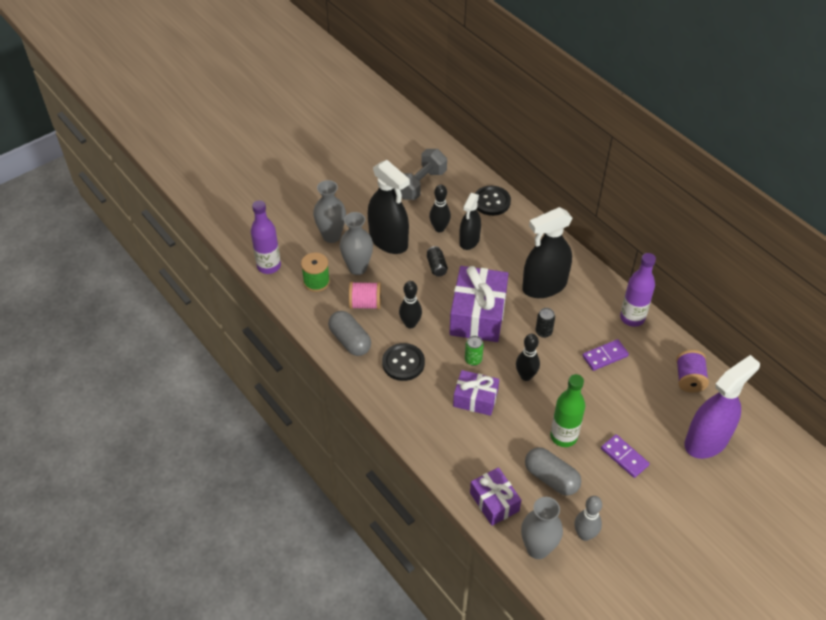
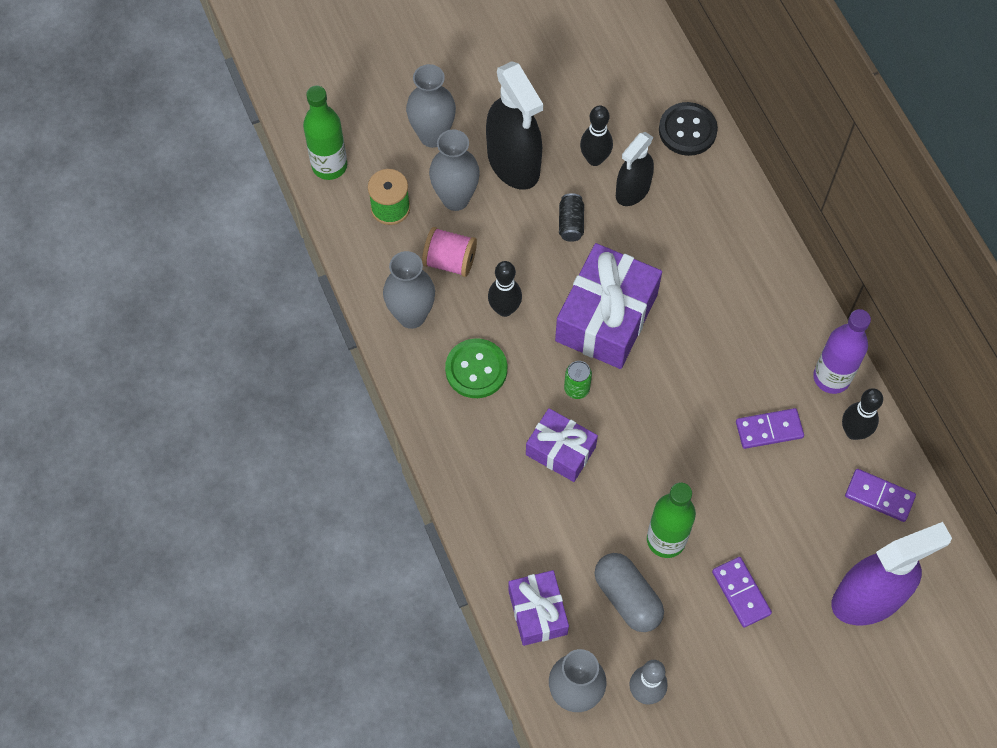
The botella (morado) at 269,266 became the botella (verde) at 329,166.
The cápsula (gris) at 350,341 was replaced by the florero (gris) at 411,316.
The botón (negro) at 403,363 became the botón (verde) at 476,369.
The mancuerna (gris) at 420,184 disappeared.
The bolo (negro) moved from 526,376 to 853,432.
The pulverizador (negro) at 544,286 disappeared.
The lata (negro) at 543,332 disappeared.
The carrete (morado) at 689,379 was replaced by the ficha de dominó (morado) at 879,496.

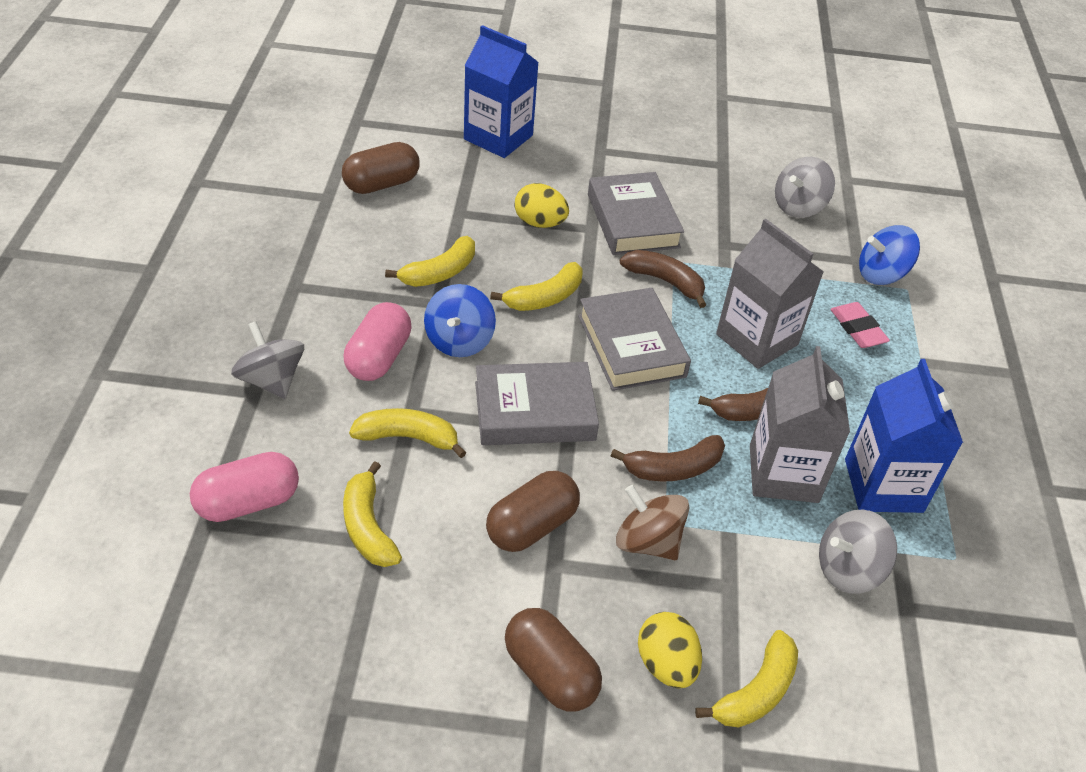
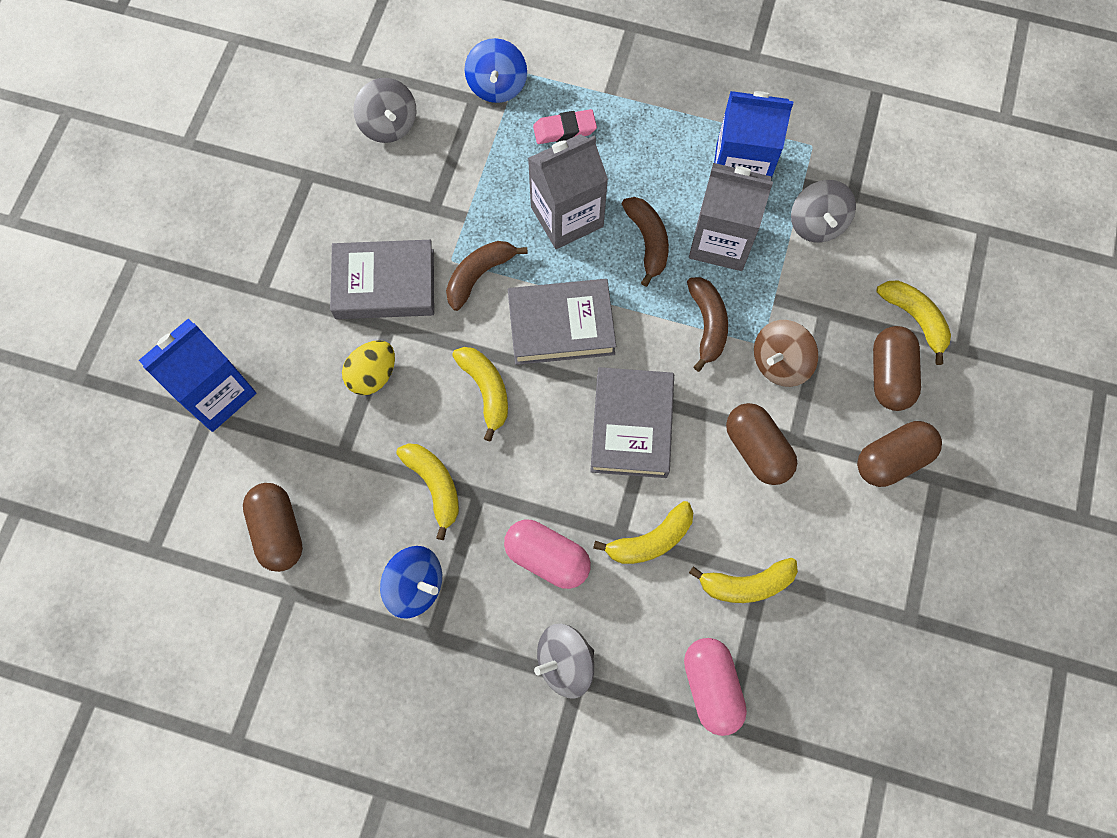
The plátano (amarillo) at 408,437 turned 135 degrees counterclockwise.
The peonza (azul) moved from 459,341 to 415,586.
The huevo (amarillo) at 666,664 was replaced by the cápsula (marrón) at 890,375.

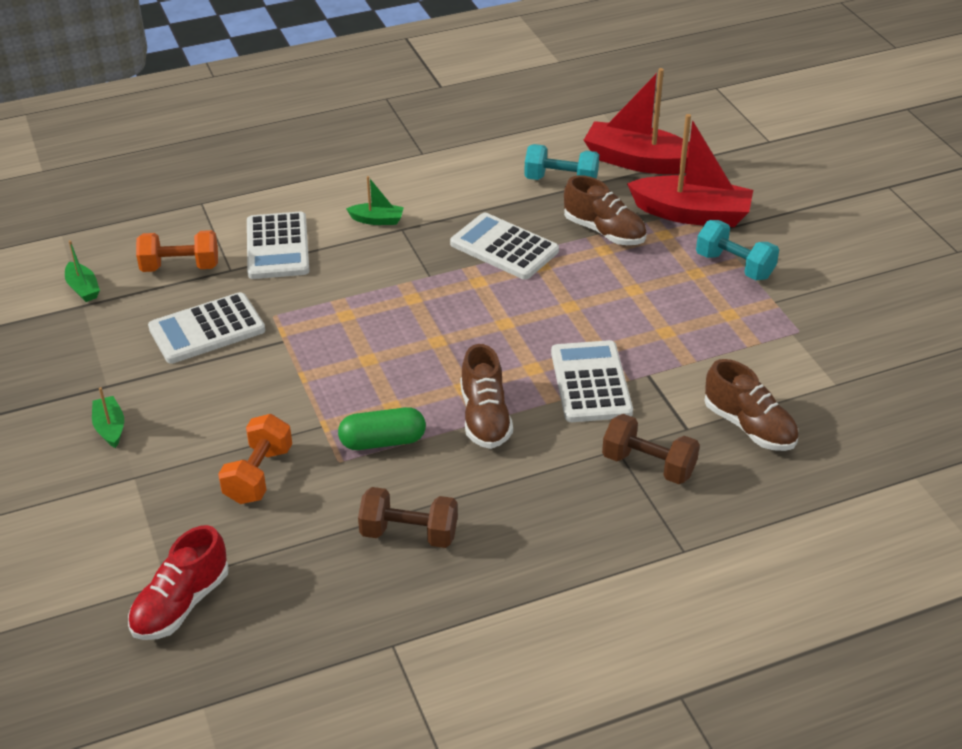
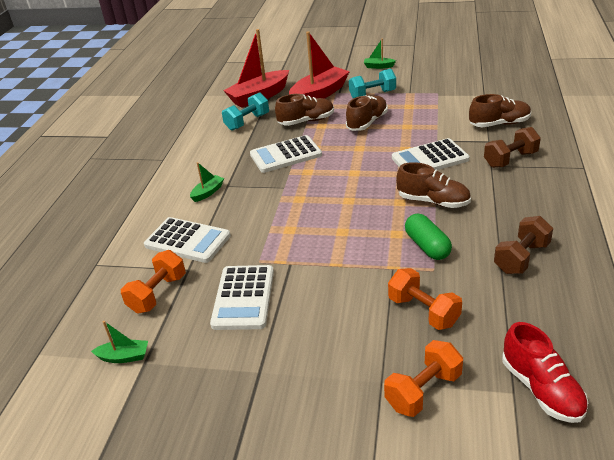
The barco (verde) moved from 110,428 to 378,66.
The cápsula (verde) at 383,441 turned 45 degrees counterclockwise.
The calculadora (blanco) at 590,382 turned 45 degrees counterclockwise.
The zapato (marrón) at 367,122 appeared.
The mancuerna (naranja) at 423,391 appeared.

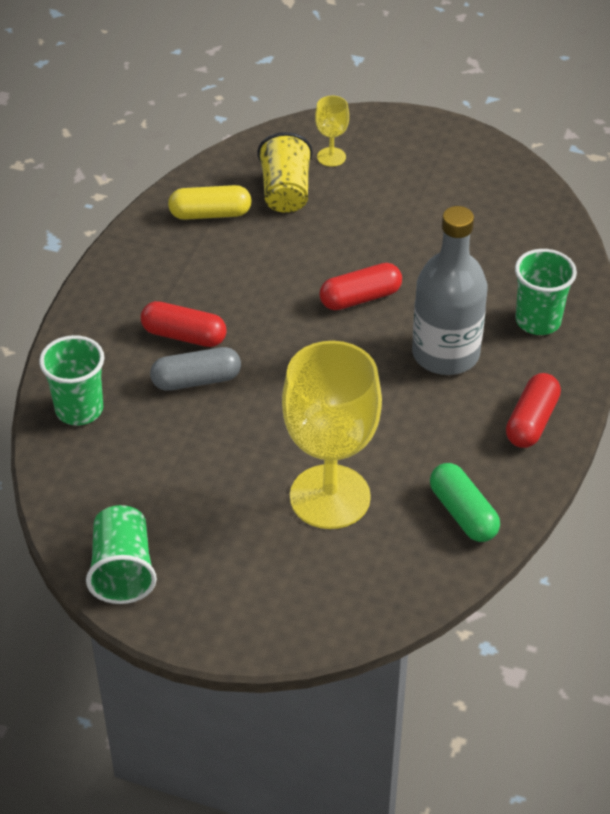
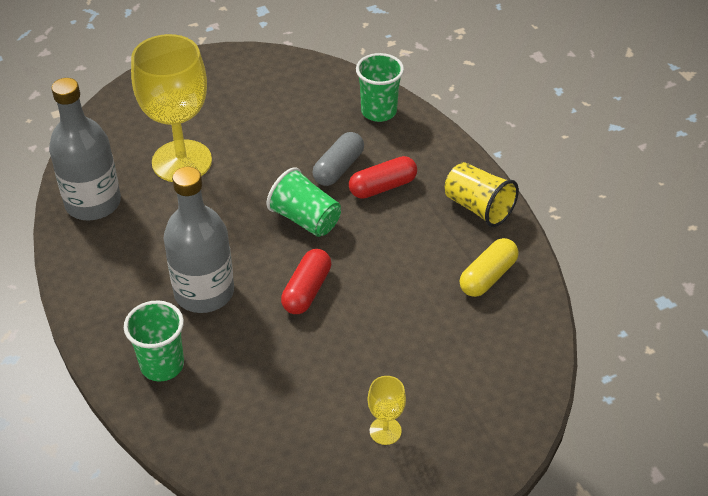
The vaso (verde) moved from 123,570 to 305,219.
The vaso (amarillo) moved from 285,192 to 478,208.
The copa (amarillo) moved from 331,157 to 385,431.
The cápsula (verde) at 463,513 was replaced by the botella (gris) at 93,203.
The cápsula (rojo) at 531,421 disappeared.

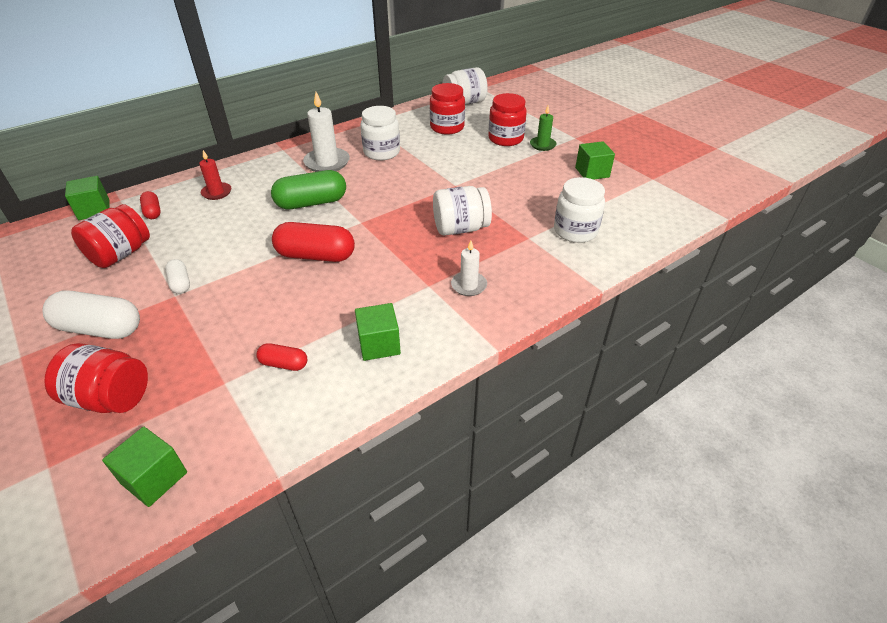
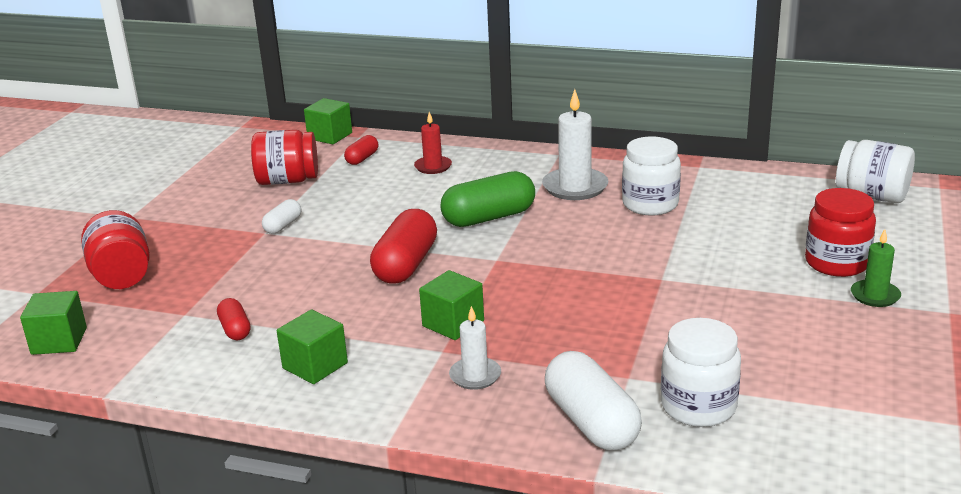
The cápsula (blanco) moved from 100,328 to 591,422.
The cápsula (verde) at 311,203 turned 60 degrees counterclockwise.
The cápsula (rojo) at 316,255 turned 45 degrees clockwise.
The tarro (rojo) at 447,127 disappeared.
The tarro (blanco) at 460,228 disappeared.
The cubo (verde) moved from 592,172 to 453,323.

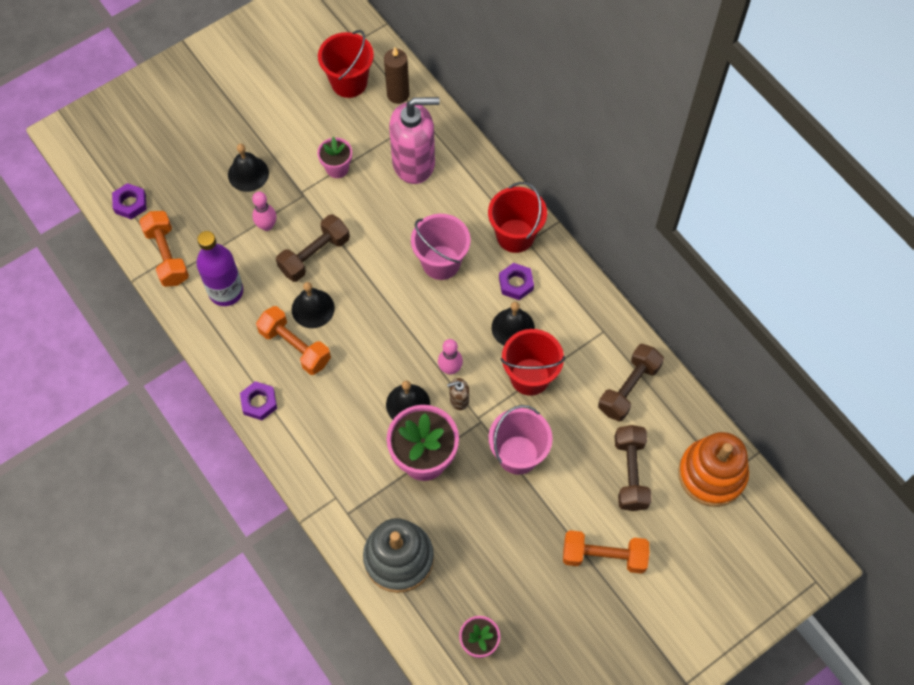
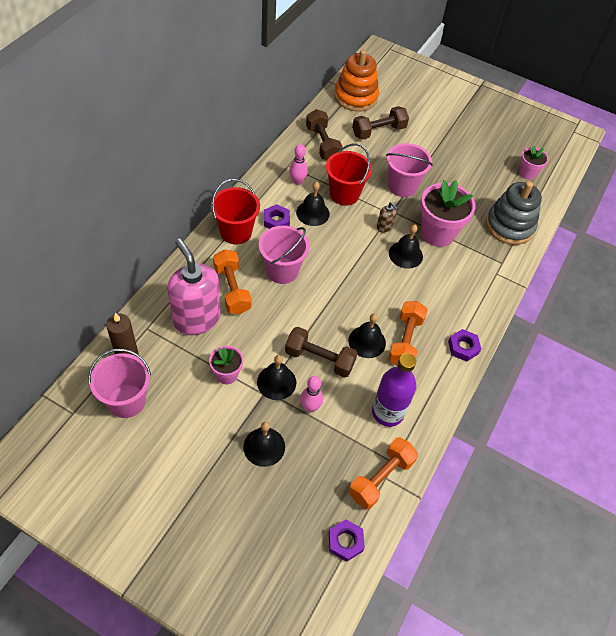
The balde (rojo) at 349,82 became the balde (rosa) at 126,401.
The bolo (rosa) moved from 450,369 to 297,181.
The mancuerna (naranja) moved from 603,556 to 232,289.
The mancuerna (marrón) at 629,388 turned 60 degrees clockwise.
The campana (negro) at 276,382 appeared.

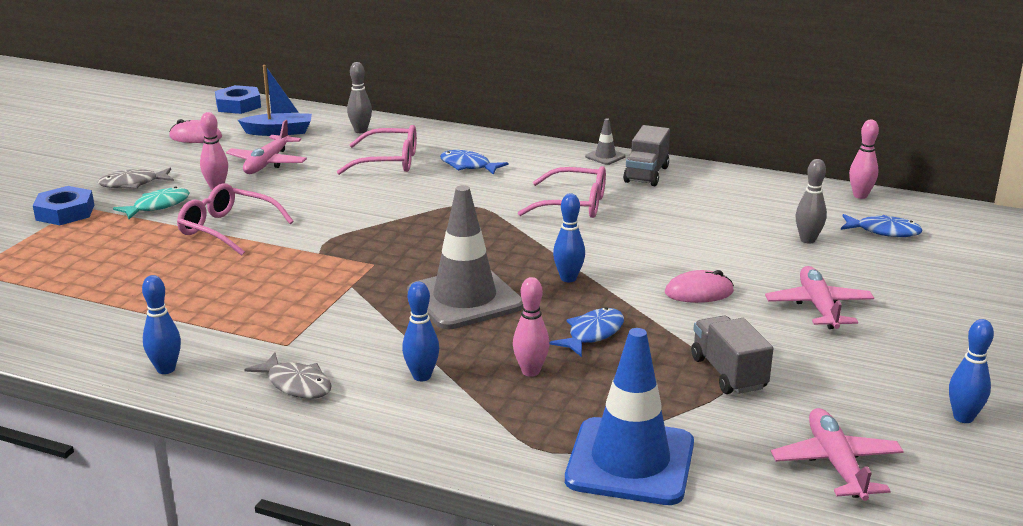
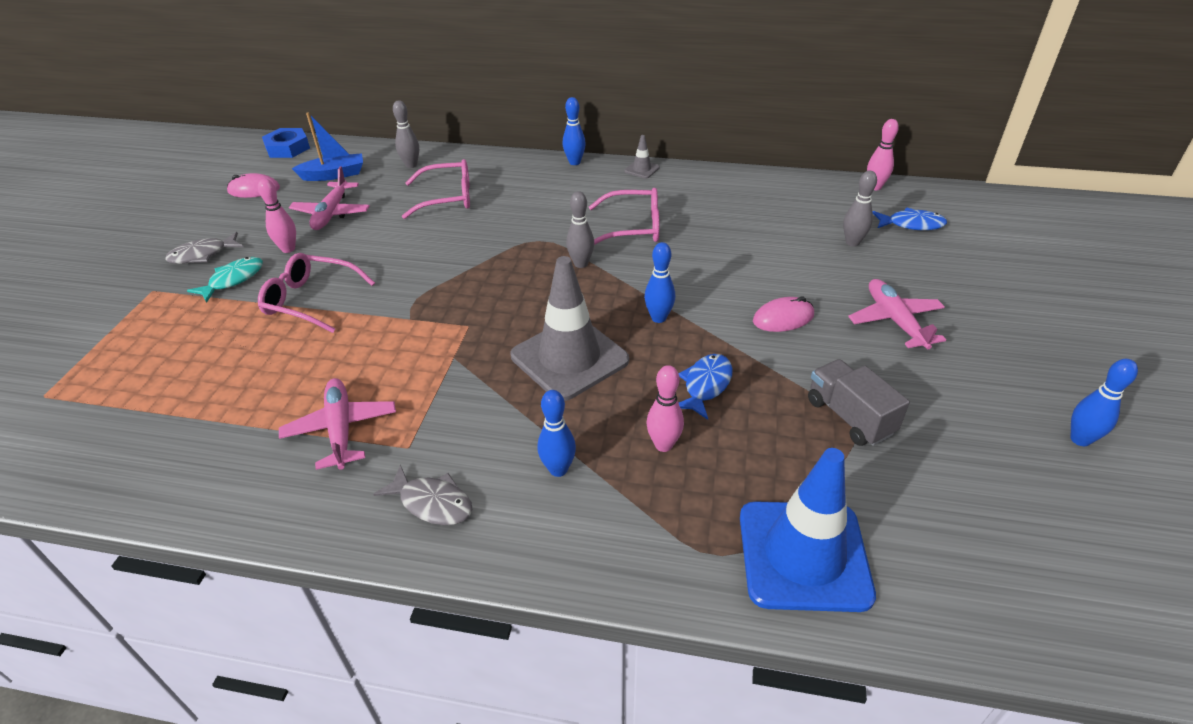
The tuerca (azul) at 65,212 disappeared.
The bolo (azul) moved from 166,369 to 574,162.
The pez (azul) at 468,166 disappeared.
The camión (gris) at 646,174 disappeared.
The avión (rosa) moved from 836,464 to 341,429.
The bolo (gris) at 581,264 appeared.

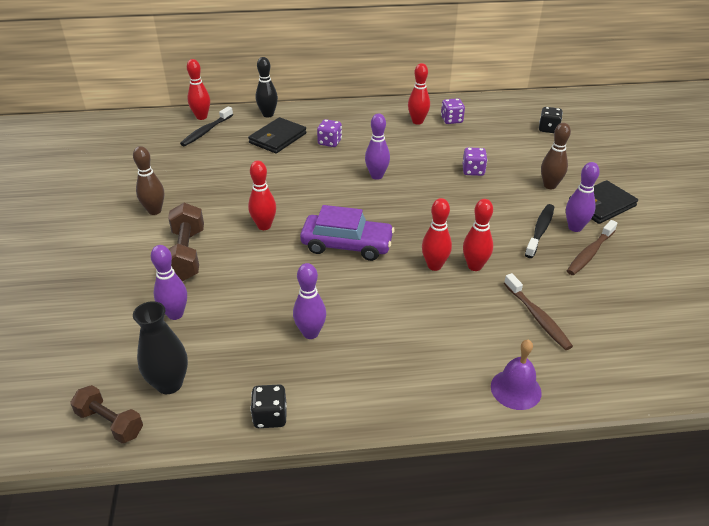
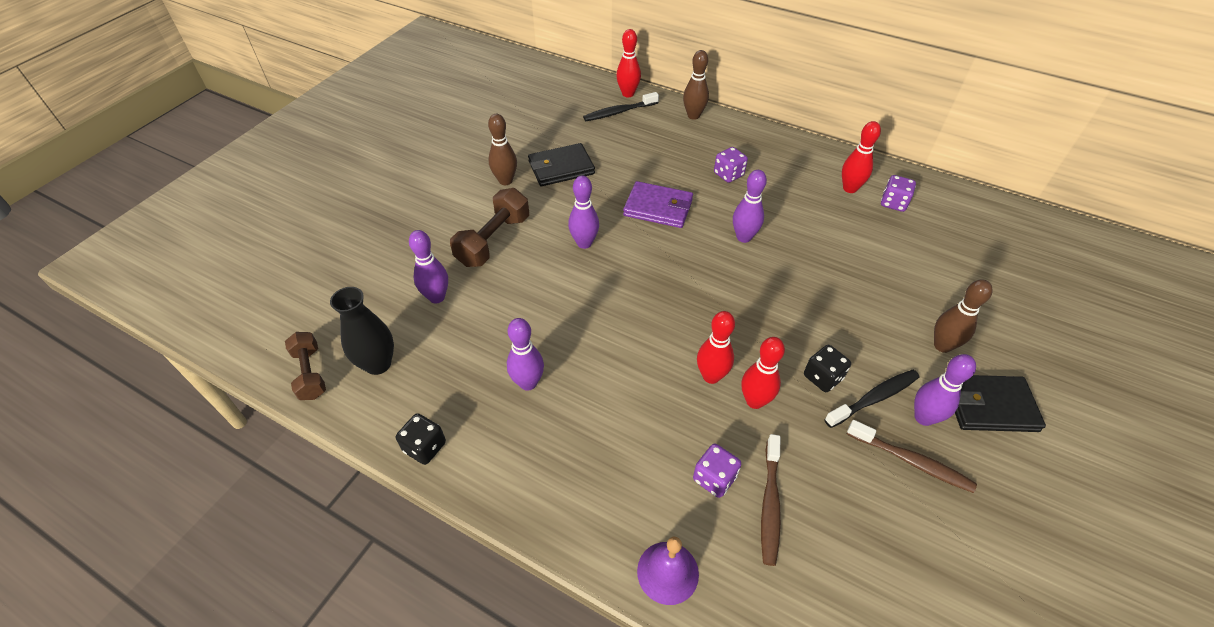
The cartera (negro) moved from 277,138 to 561,168.
The bolo (rojo) at 264,226 became the bolo (morado) at 584,243.
The bolo (negro) at 268,114 became the bolo (marrón) at 693,116.
The coche (morado) at 347,245 disappeared.
The dado (morado) moved from 473,171 to 714,478.
The dado (negro) moved from 548,129 to 822,377.
The cepillo de dientes (marrón) at 590,253 turned 135 degrees counterclockwise.
The cartera (morado) at 658,208 appeared.

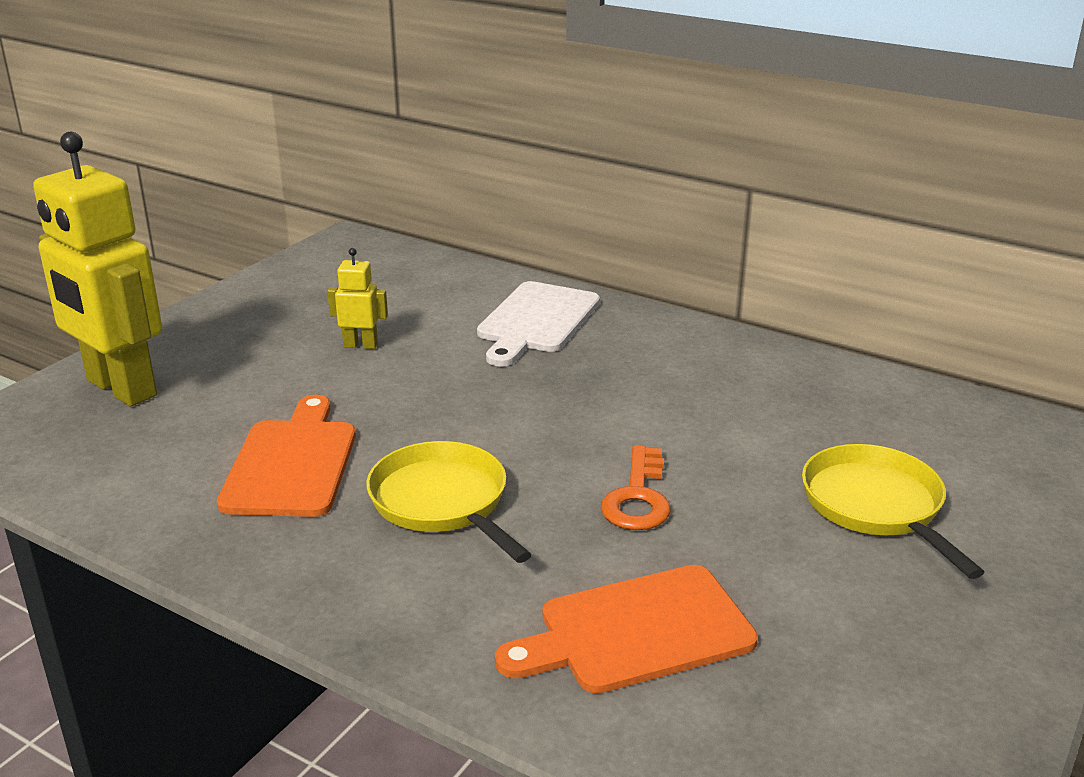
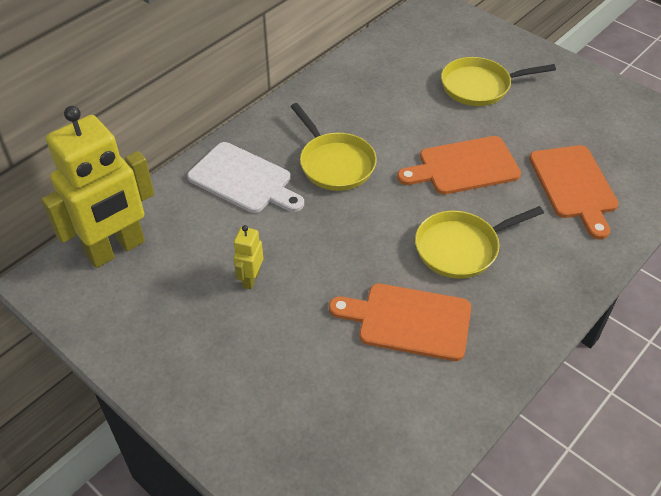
The robot (amarillo) moved from 120,388 to 116,249.
The llave (naranja) at 638,497 was replaced by the tabla de cortar (naranja) at 464,166.
The sartén (amarillo) at 334,163 appeared.

